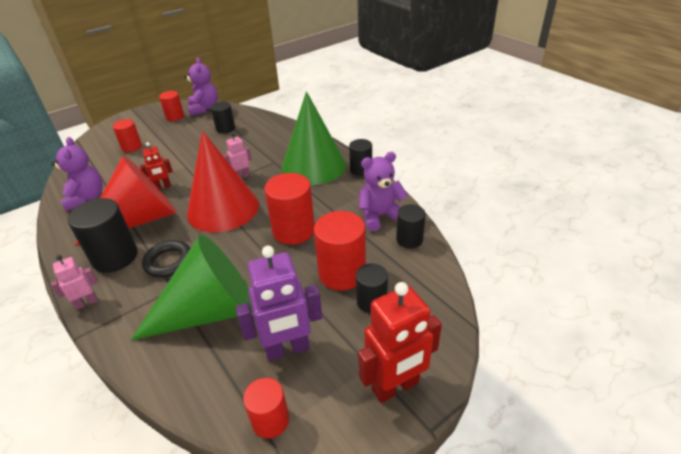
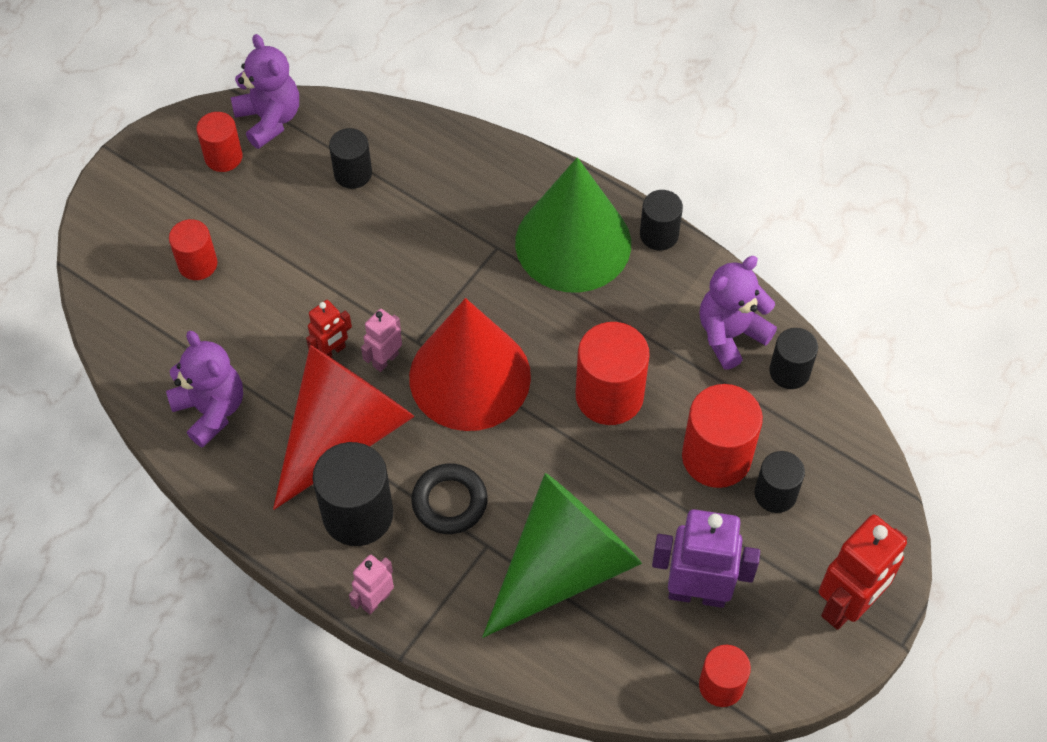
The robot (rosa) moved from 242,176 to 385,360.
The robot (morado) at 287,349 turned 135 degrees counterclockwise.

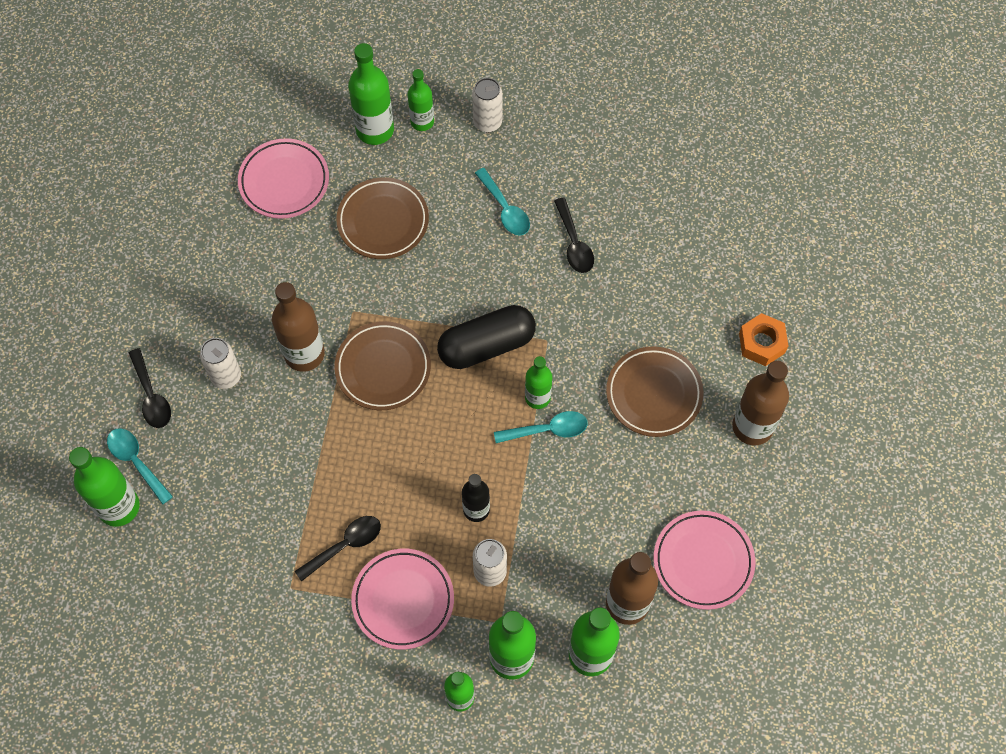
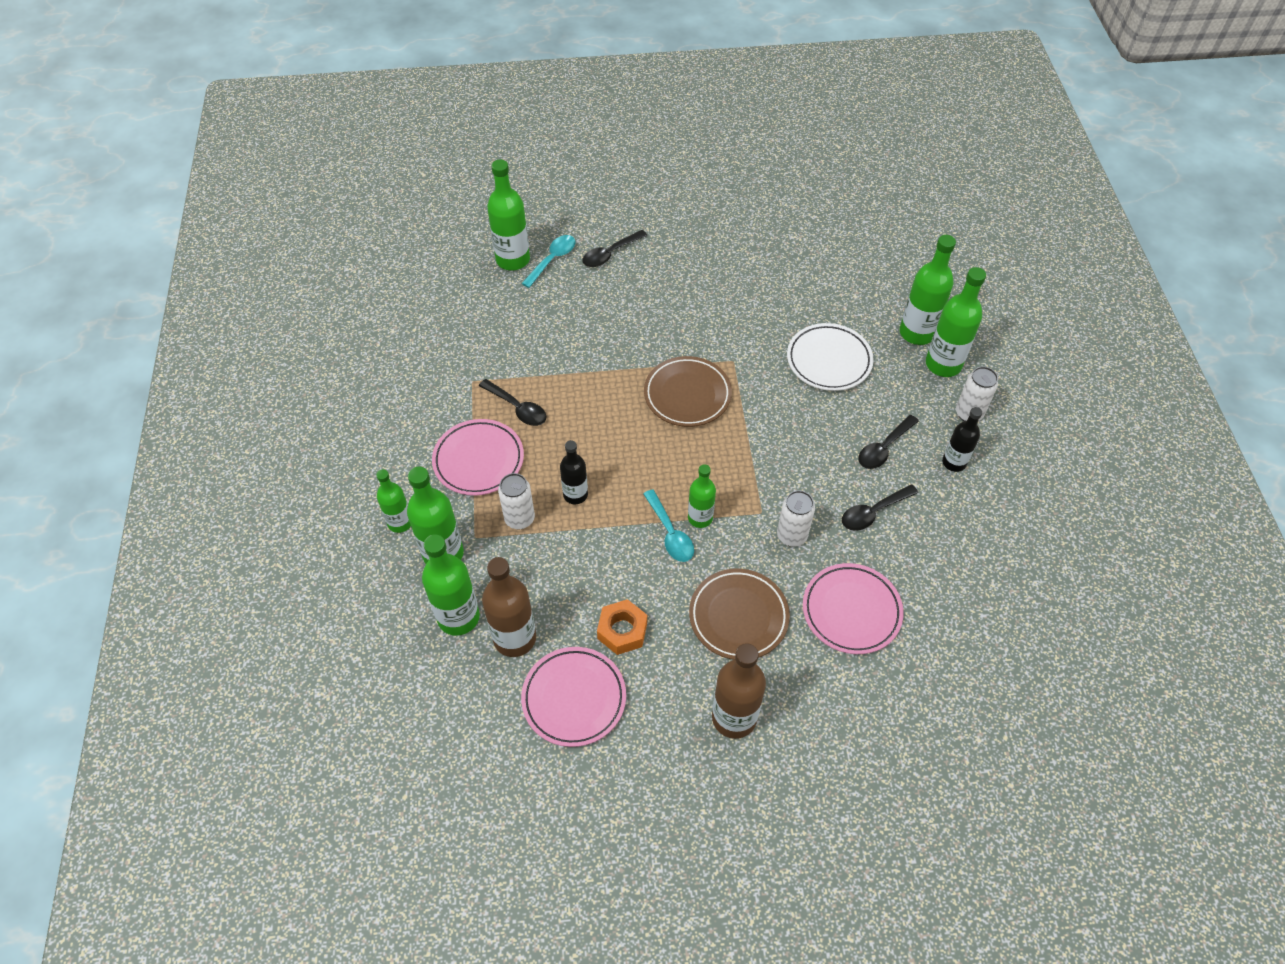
The lata (blanco) moved from 226,376 to 791,535.
The plato (rosa) moved from 284,181 to 851,611.
The botella (marrón) at 304,354 disappeared.
The plato (marrón) at 383,221 became the plato (blanco) at 829,360.
The botella (verde) at 422,122 changed to 1.60 times the size.
The cápsula (negro) at 486,345 disappeared.
The cuchara (turquesa) at 505,209 became the cuchara (negro) at 884,448.
The tuerca (naranja) moved from 762,343 to 622,631.
The botella (negro) at 954,462 appeared.

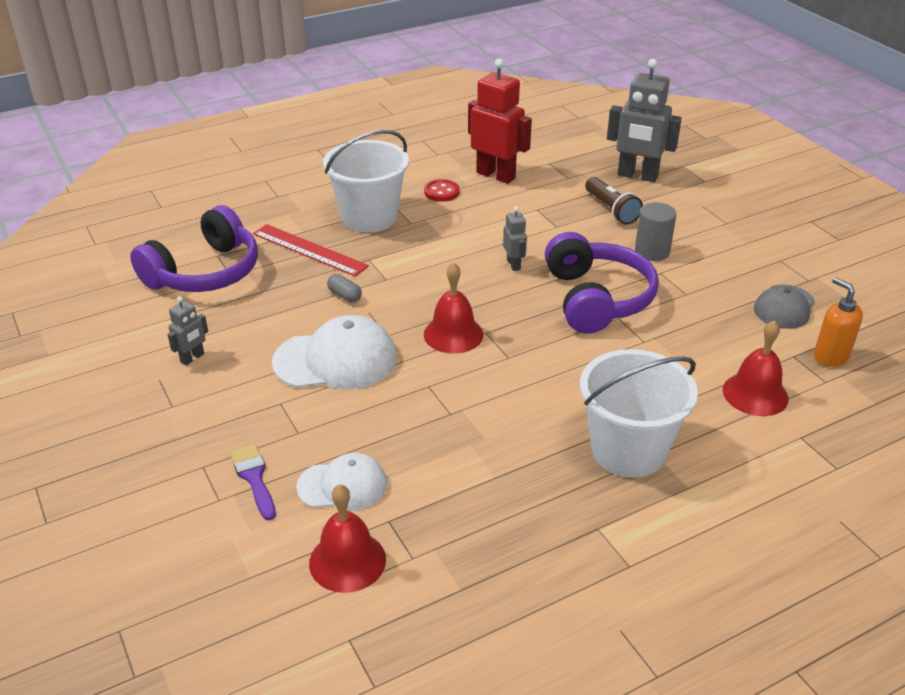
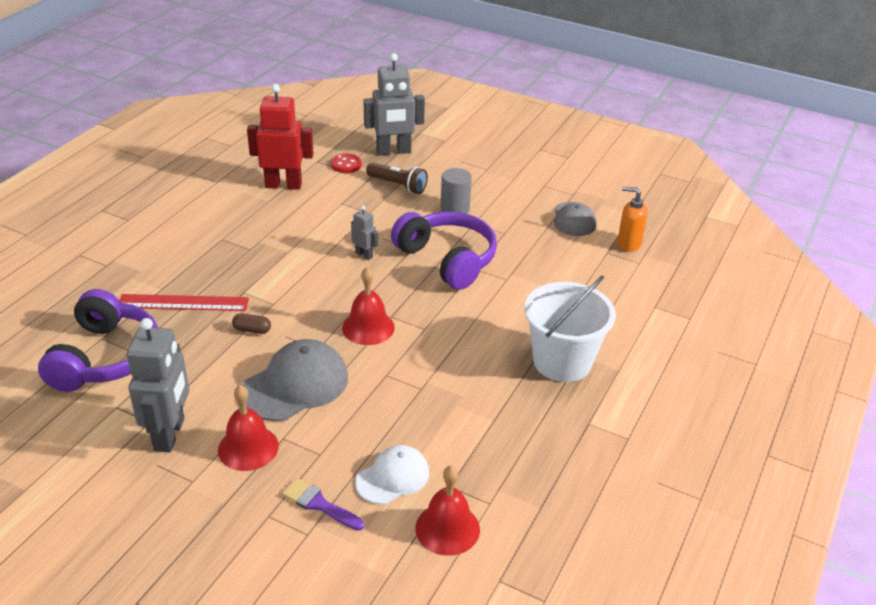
The robot (gris) at 192,358 changed to 2.06 times the size.
The gorra (blanco) at 336,360 became the gorra (gris) at 295,385.
The balde (blanco) at 369,217 disappeared.
The cápsula (gris) at 345,295 became the cápsula (marrón) at 252,330.
The botón (rojo) moved from 441,192 to 346,165.
The campana (rojo) moved from 755,394 to 248,448.

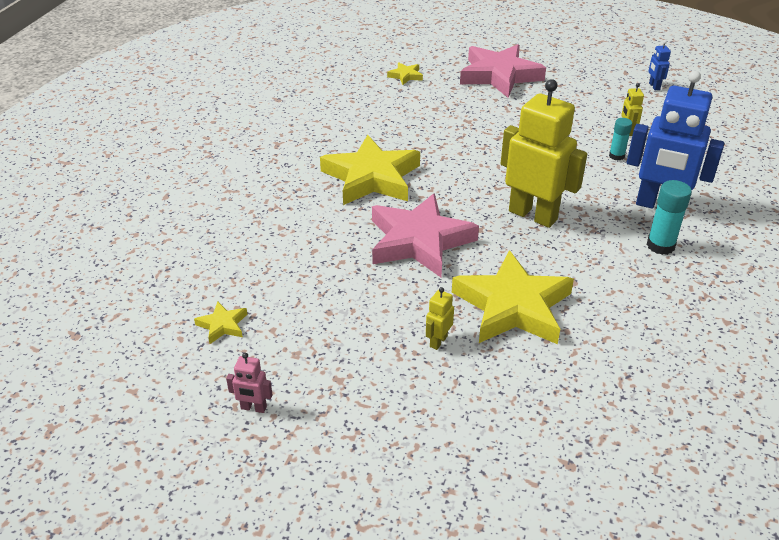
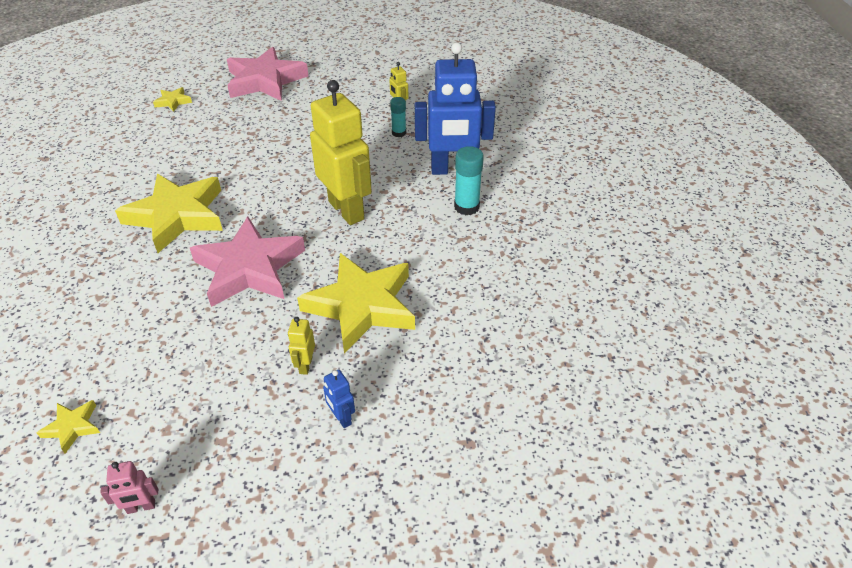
The robot (amarillo) at 533,215 turned 45 degrees clockwise.
The robot (azul) moved from 654,86 to 341,418.

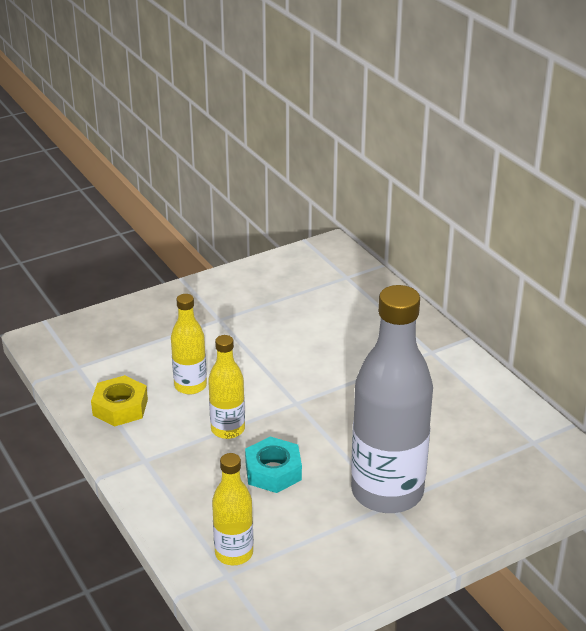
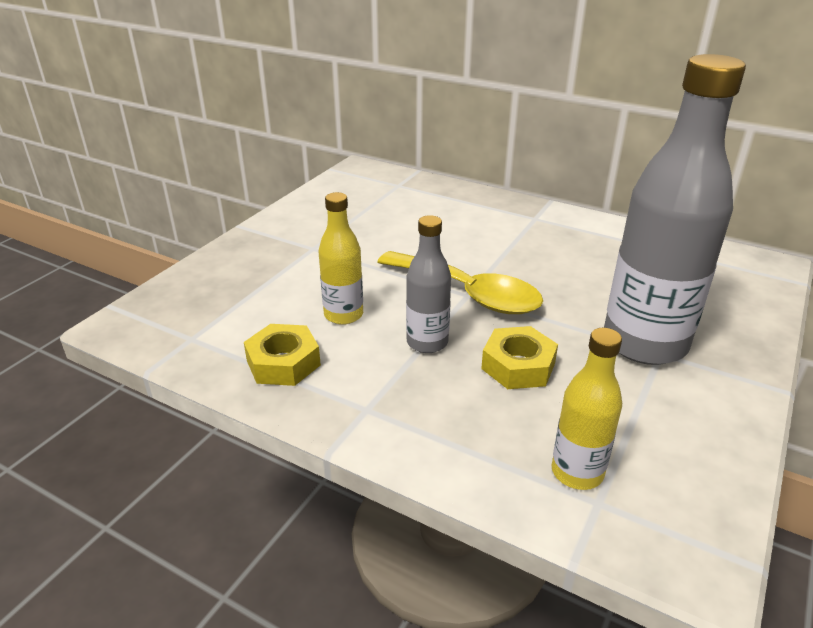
The botella (amarillo) at 228,429 became the botella (gris) at 427,342.
The tuerca (turquesa) at 273,471 became the tuerca (amarillo) at 518,366.
The cuchara (amarillo) at 468,293 appeared.

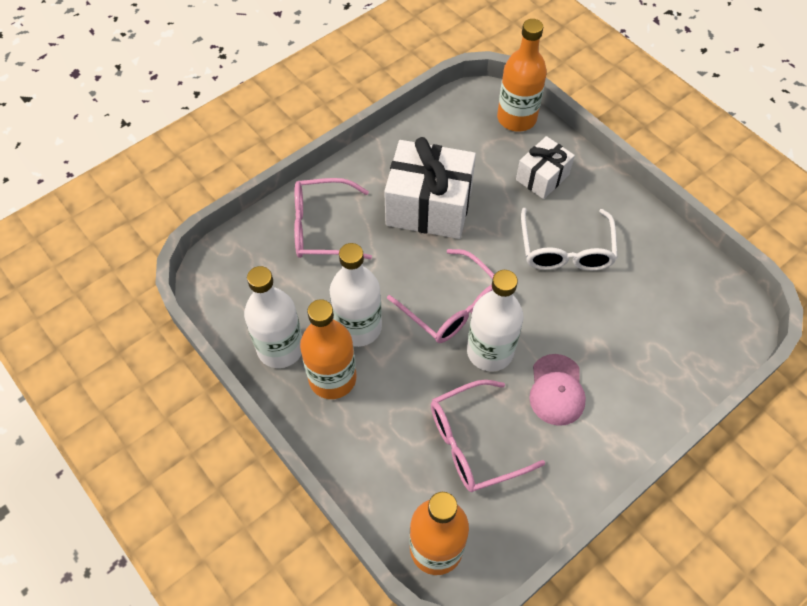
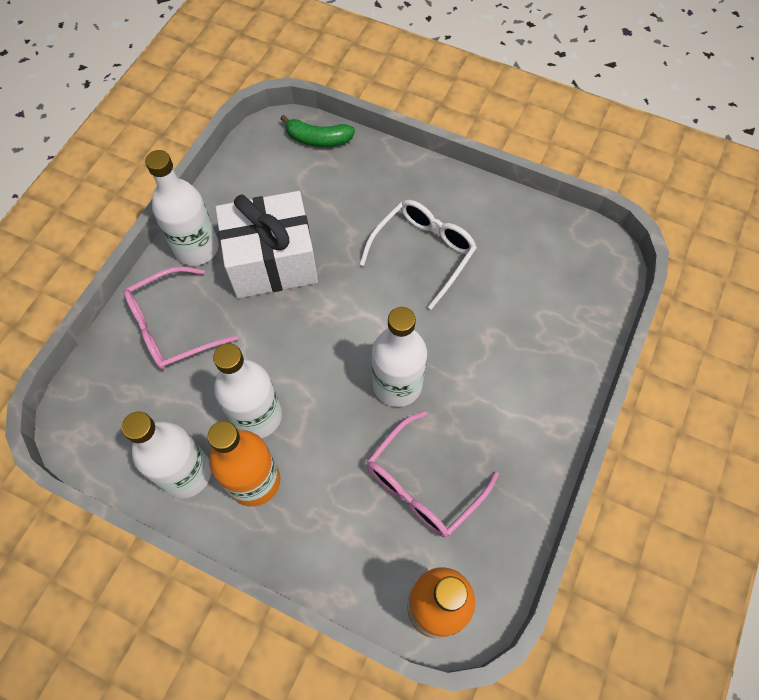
The gafas (rosa) at 452,306 disappeared.
The botella (naranja) at 516,118 was replaced by the plátano (verde) at 318,139.
The regalo (blanco) at 542,177 disappeared.
The gafas (blanco) at 565,249 turned 120 degrees counterclockwise.
The gorra (rosa) at 556,390 disappeared.
The botella (blanco) at 196,248 appeared.

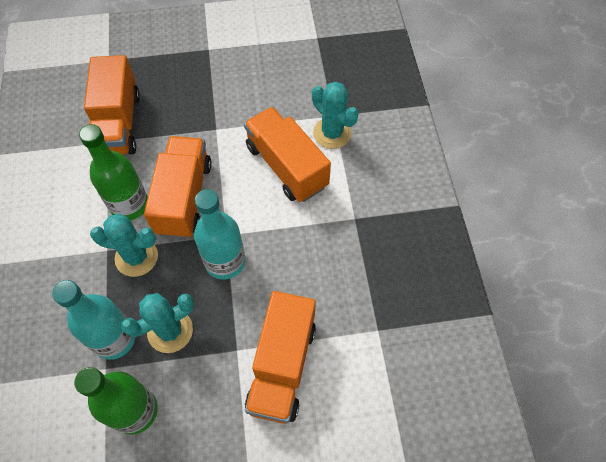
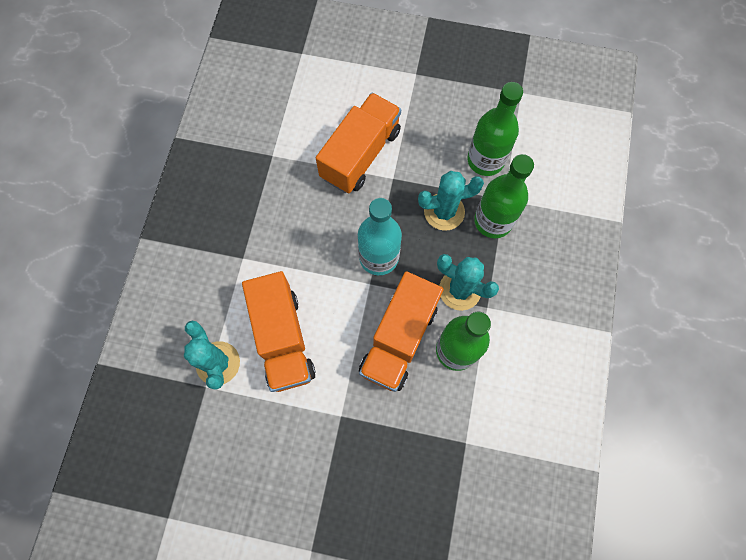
The botella (turquesa) at 114,338 became the botella (verde) at 493,221.
The camión (naranja) at 118,123 disappeared.

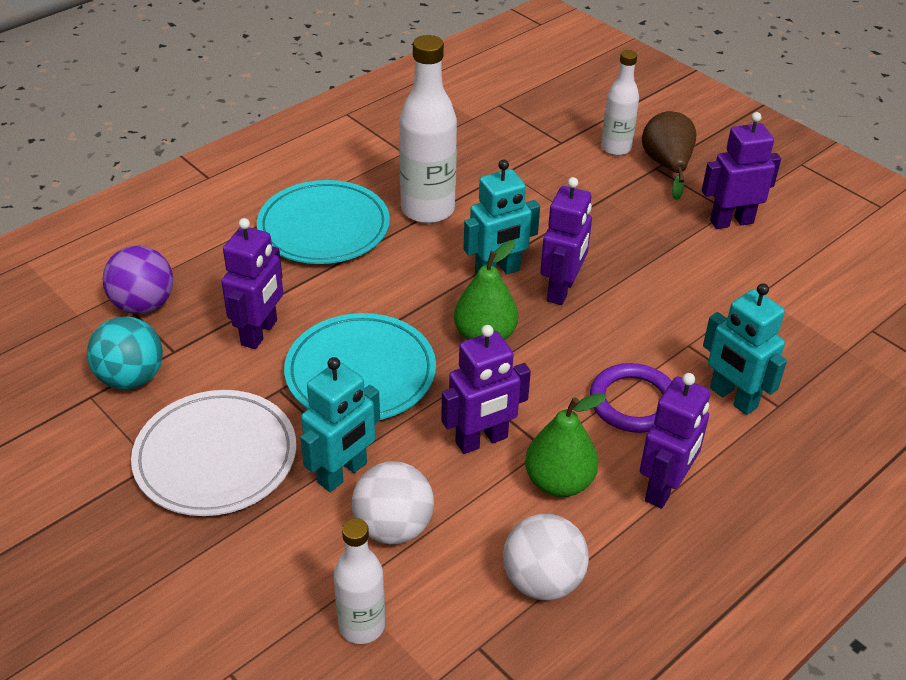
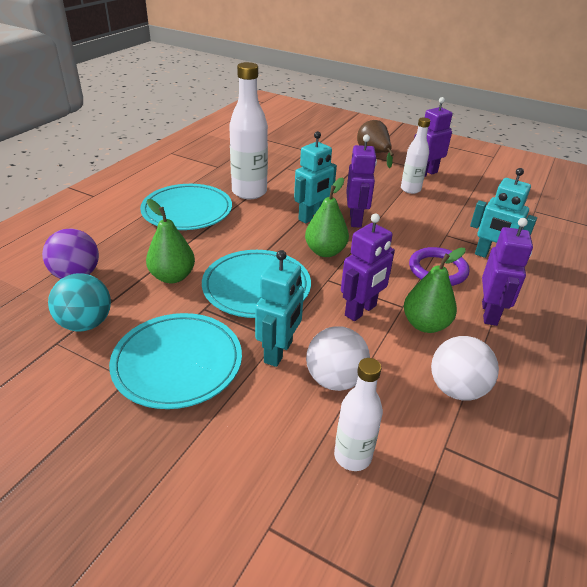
The plato (blanco) at 216,457 became the plato (turquesa) at 177,363.
The robot (morado) at 260,333 was replaced by the pera (verde) at 172,277.
The botella (blanco) moved from 616,148 to 410,189.

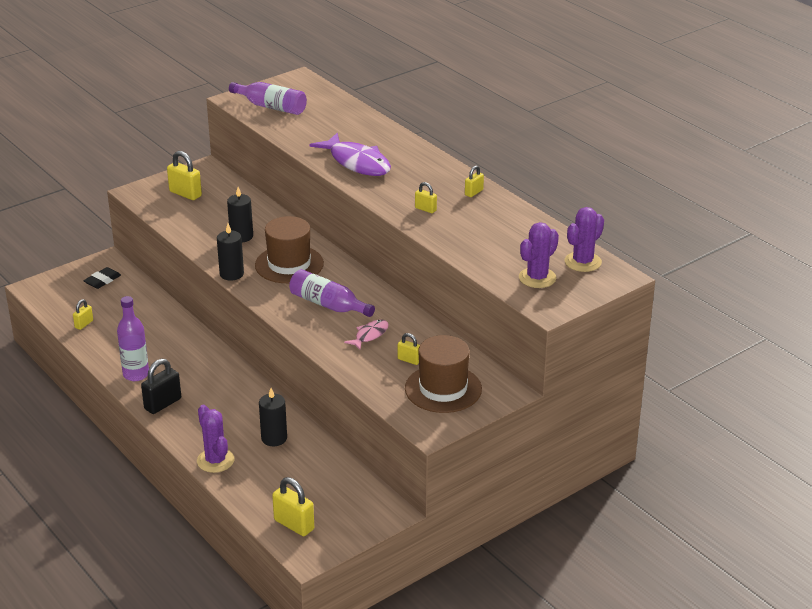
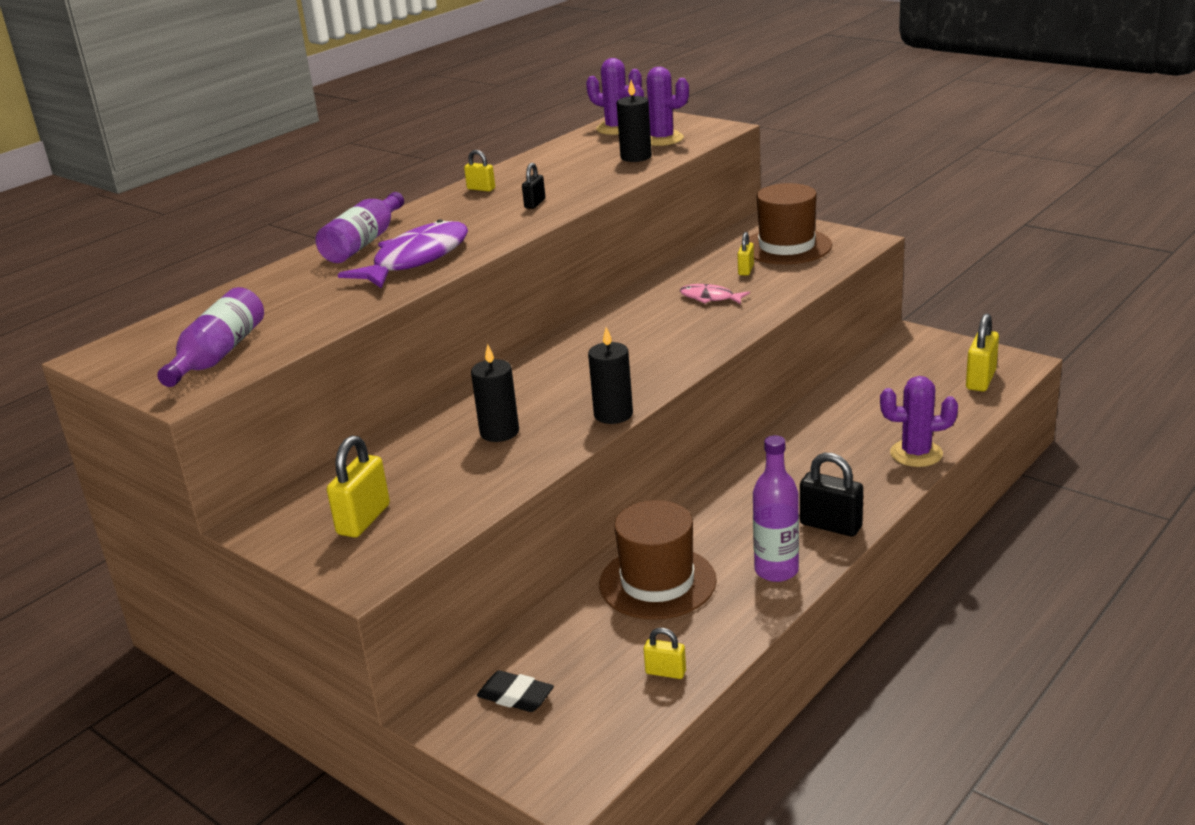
The cactus (morado) at 215,460 turned 45 degrees clockwise.
The sombrero (marrón) moved from 289,264 to 657,582.
The vela (negro) moved from 274,438 to 636,157.
The botella (morado) moved from 328,305 to 364,243.
The candado (amarillo) at 425,209 became the candado (negro) at 535,204.

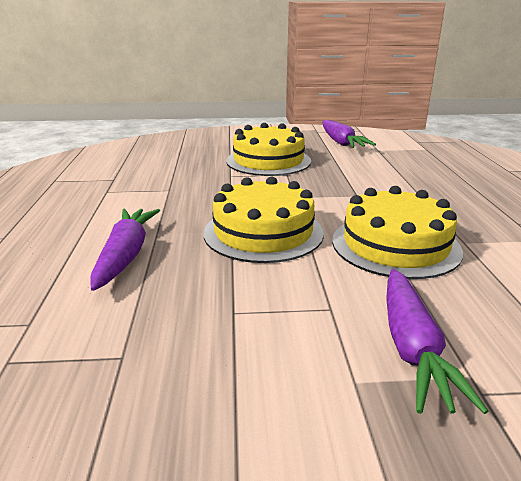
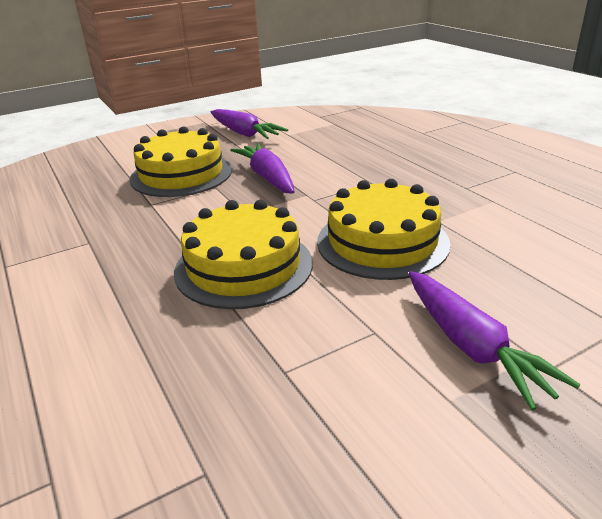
The zanahoria (morado) moved from 126,255 to 267,177.

